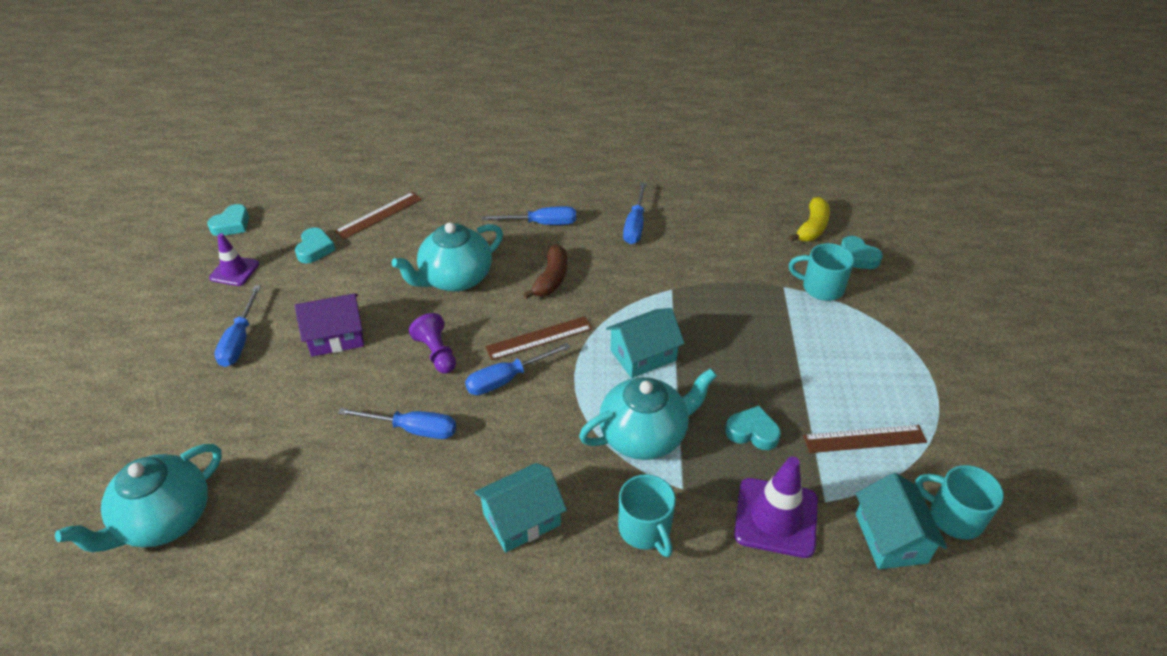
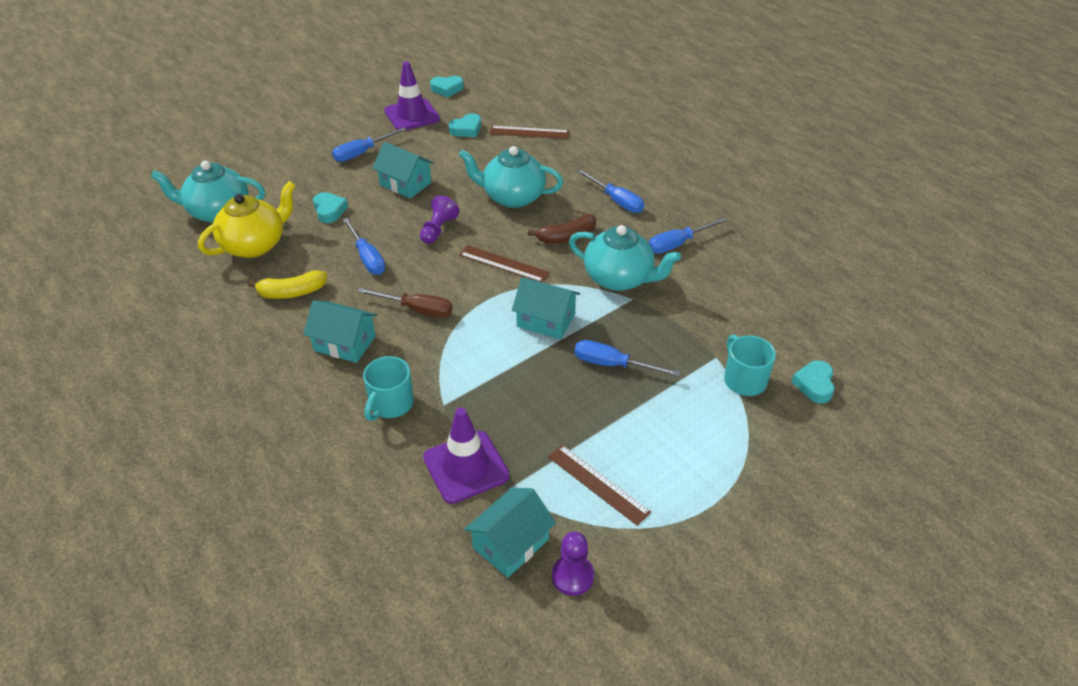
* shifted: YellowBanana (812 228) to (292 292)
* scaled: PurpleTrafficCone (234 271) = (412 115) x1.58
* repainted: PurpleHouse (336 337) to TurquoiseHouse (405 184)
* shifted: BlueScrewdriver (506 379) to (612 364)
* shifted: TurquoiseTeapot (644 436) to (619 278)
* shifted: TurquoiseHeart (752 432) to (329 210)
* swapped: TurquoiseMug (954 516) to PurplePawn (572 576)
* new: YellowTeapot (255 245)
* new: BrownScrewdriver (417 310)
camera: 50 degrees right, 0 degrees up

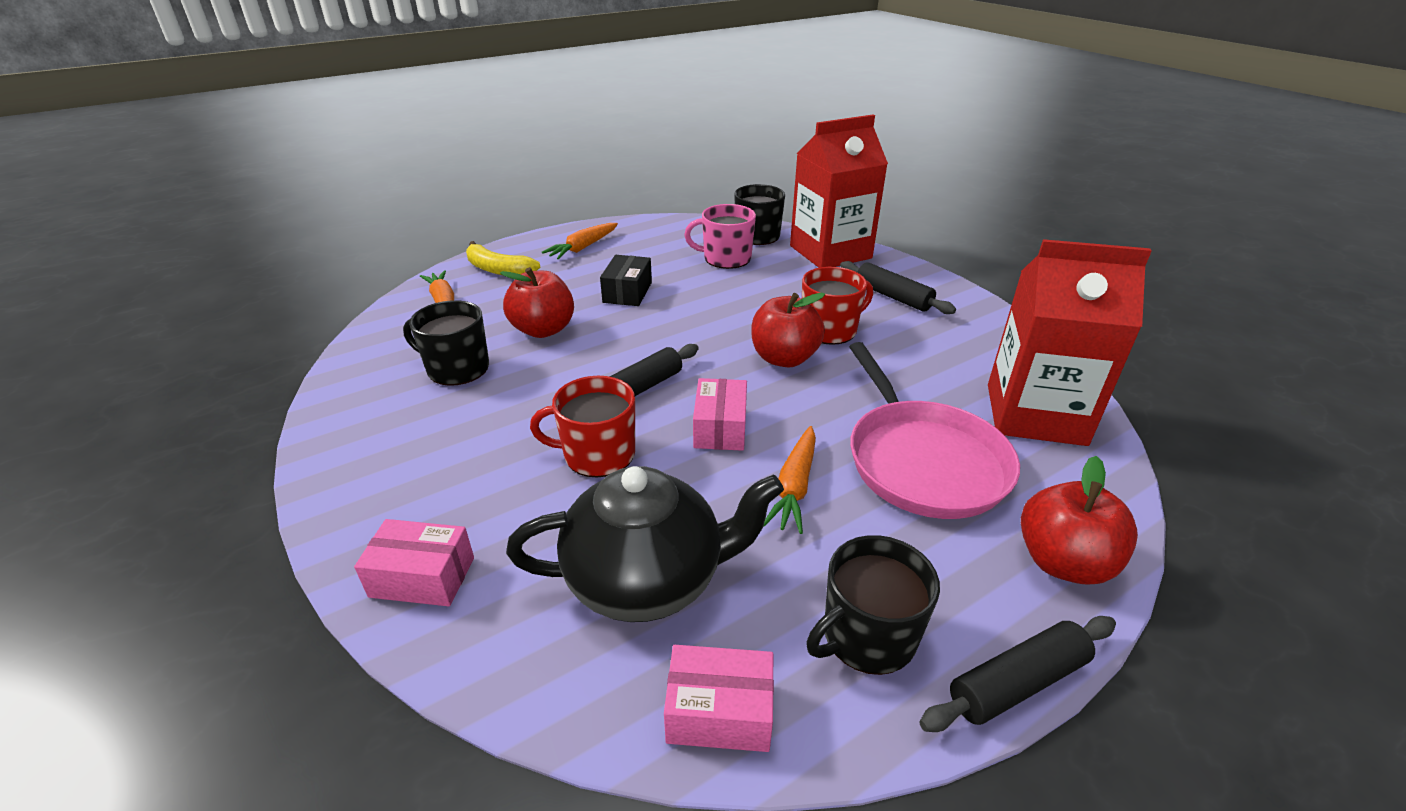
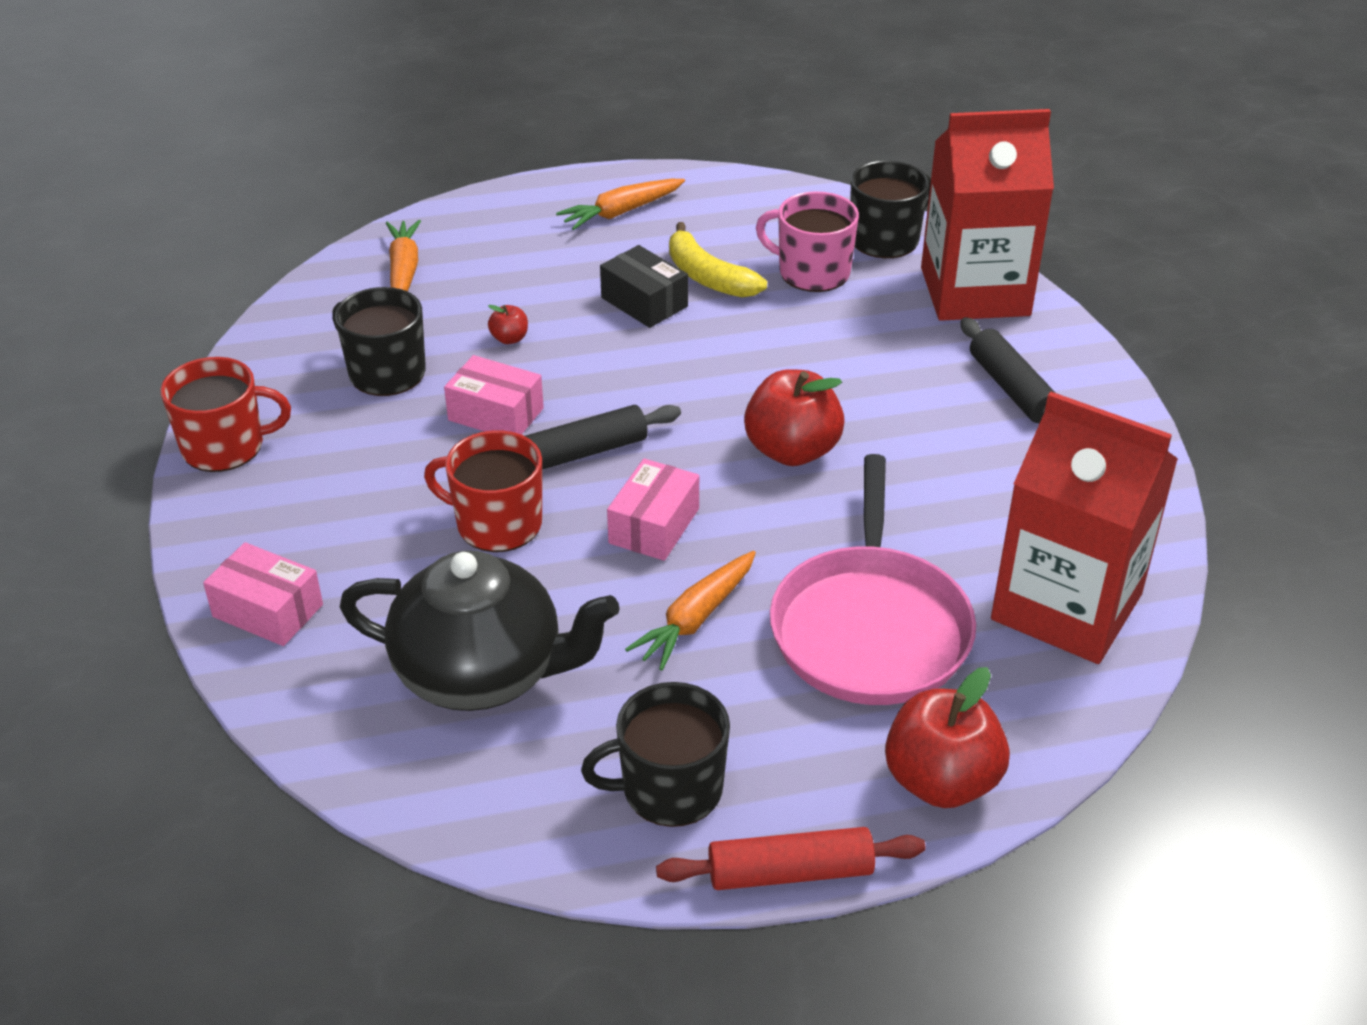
* shifted: YellowBanana (498 269) to (708 277)
* rotated: BlackBox (627 292) = (644 302) 75 degrees counterclockwise
* scaled: RedApple (543 330) = (509 338) x0.44
* shifted: RedMug (830 330) to (225 446)
* repainted: BlackRollingPin (1017 683) to RedRollingPin (790 872)
* shifted: PinkBox (719 712) to (496 414)
camera: 20 degrees right, 5 degrees up

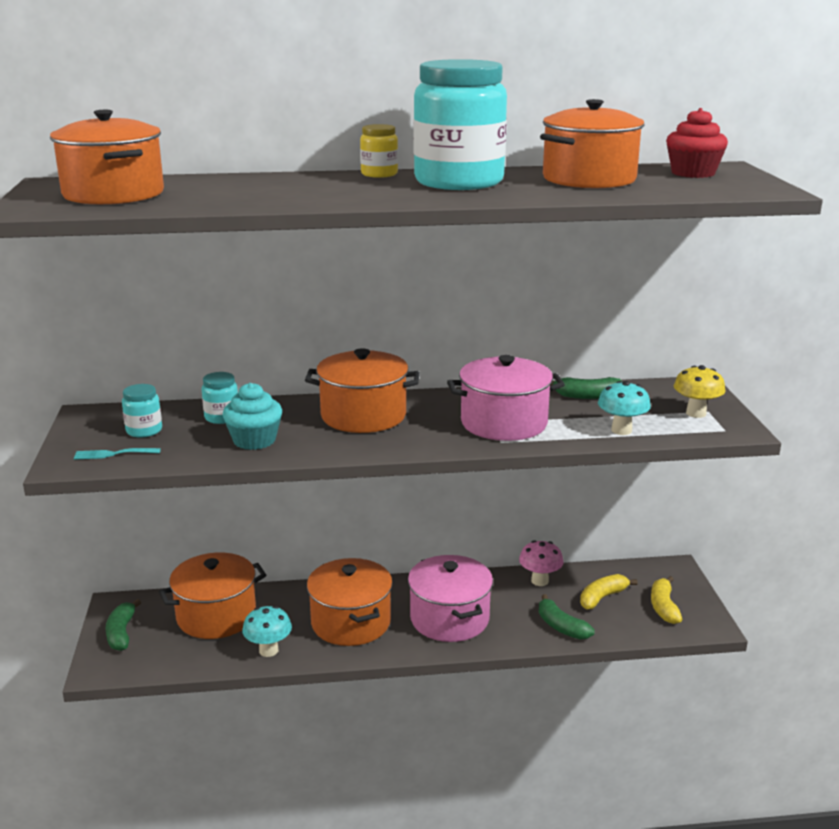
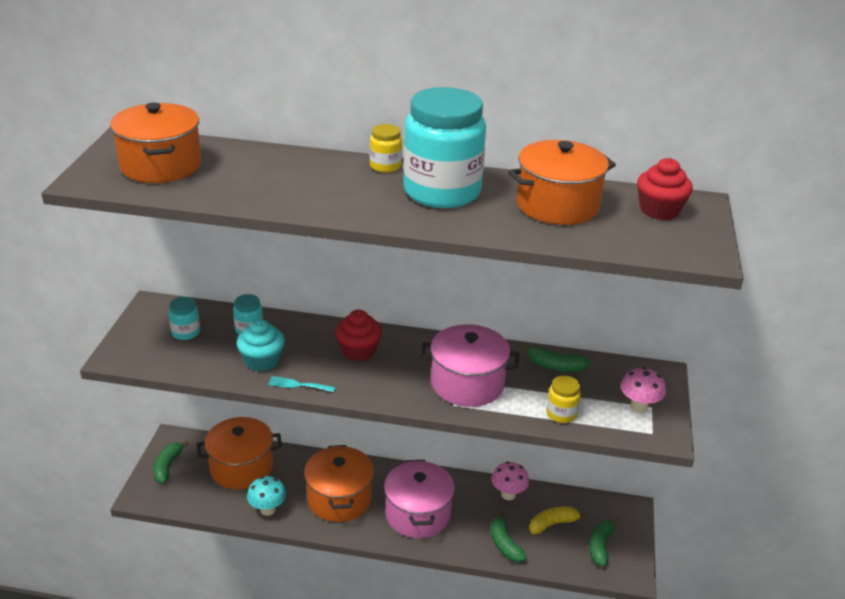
* swapped: OrangePot (363 416) to RedCupcake (358 351)
* repainted: YellowMushroom (696 413) to PinkMushroom (638 407)
* swapped: TurquoiseMushroom (621 430) to YellowJar (561 414)
* shifted: TurquoiseFork (113 454) to (298 385)
* repainted: YellowBanana (663 607) to GreenBanana (600 546)
camera: 15 degrees right, 10 degrees up

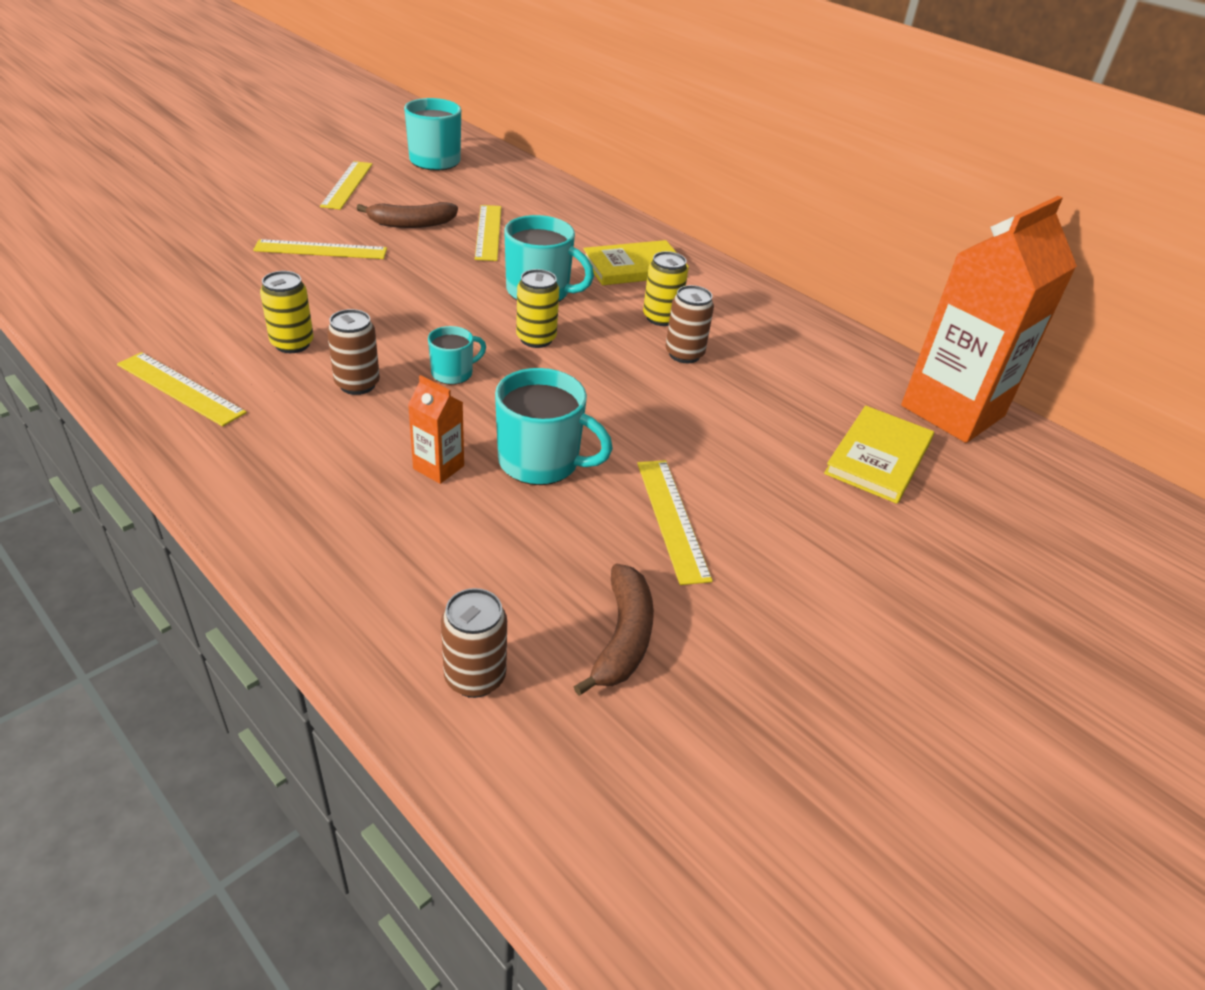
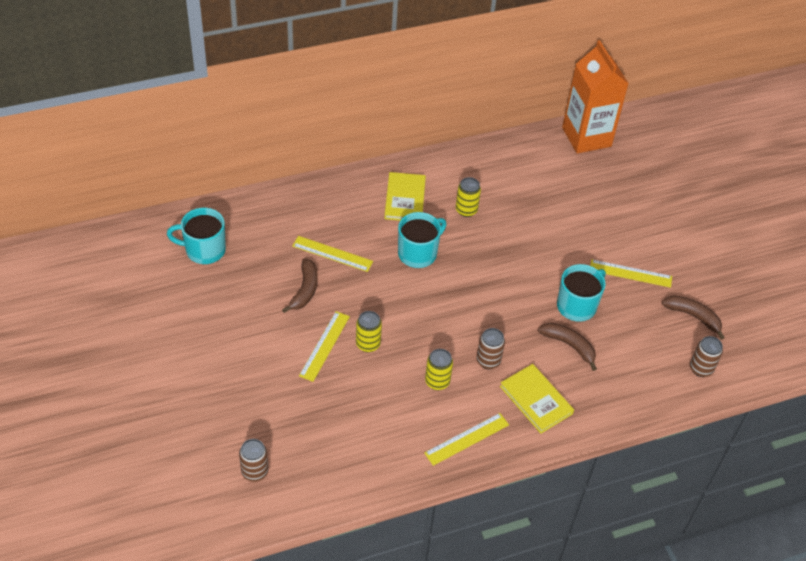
* gone: YellowRuler (347 185)
* shifted: YellowCan (536 339) to (368 344)
* shifted: BrownCan (684 354) to (255 472)
* gone: TurquoiseMug (453 373)
* swapped: OrangeCarton (438 467) to BrownBanana (569 345)
* shifted: YellowBook (878 457) to (536 400)
camera: 65 degrees left, 10 degrees up

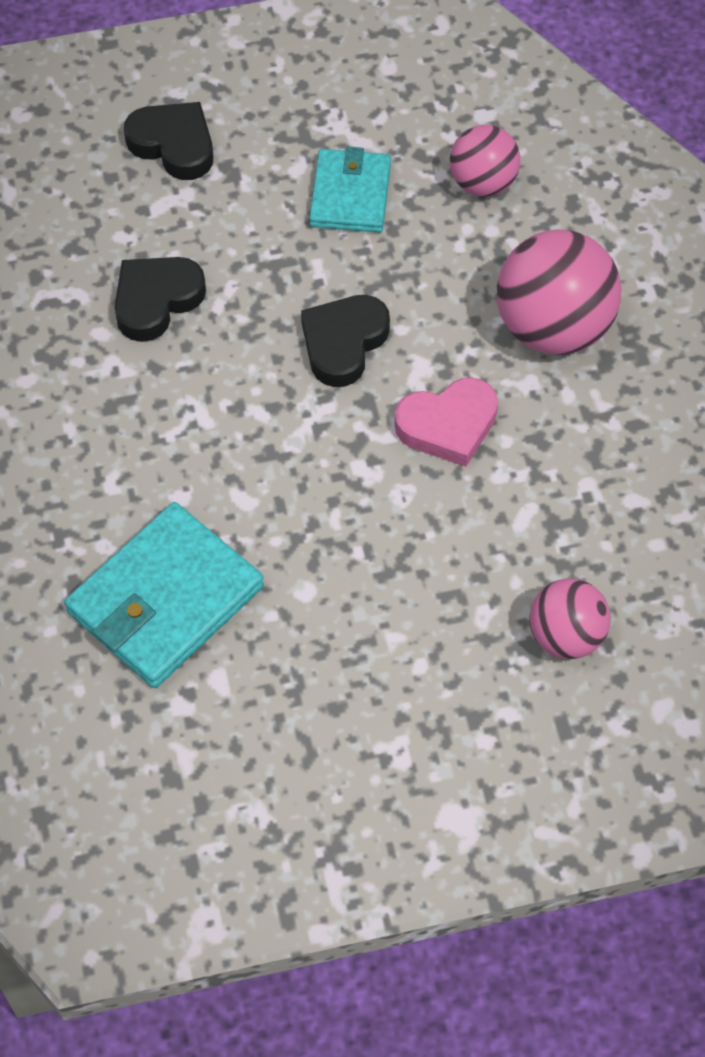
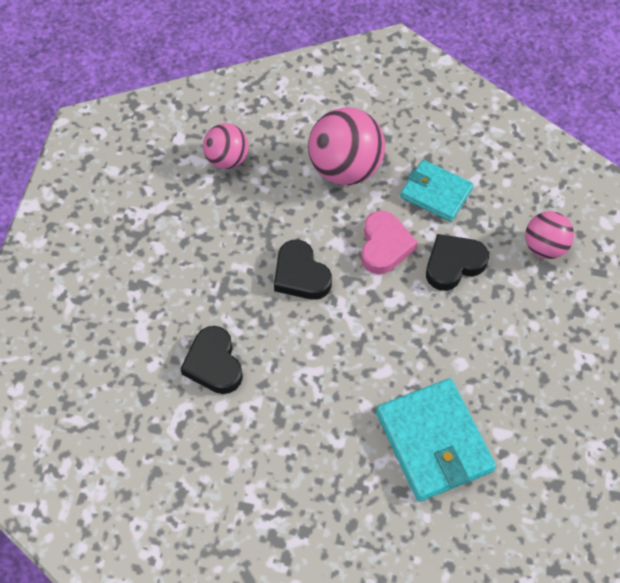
* shifted: BlackHeart (173 145) to (453 264)
* shifted: TurquoiseWallet (350 195) to (436 193)
camera: 65 degrees left, 0 degrees up

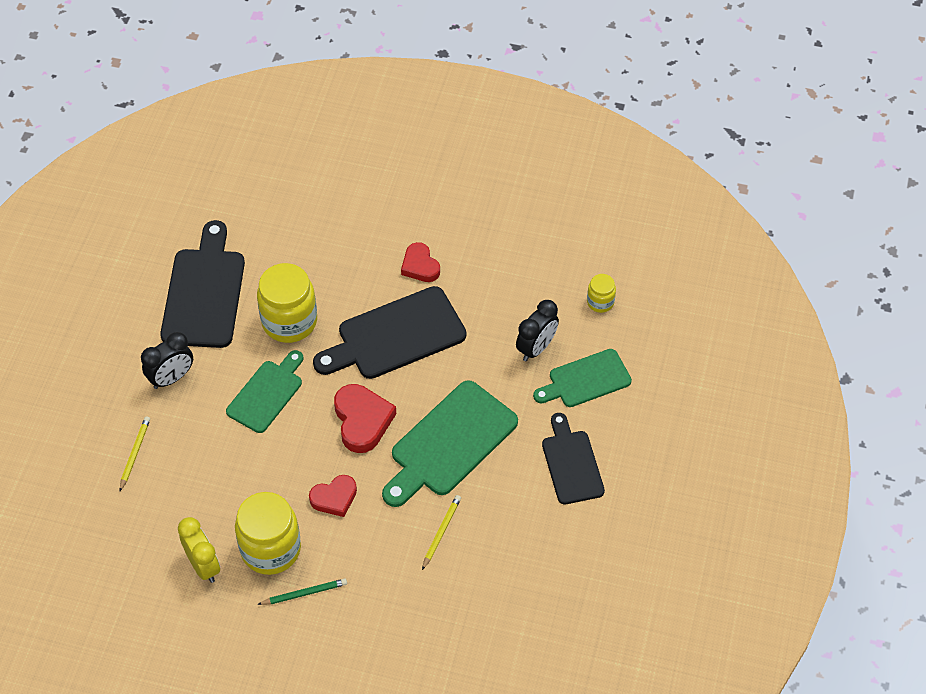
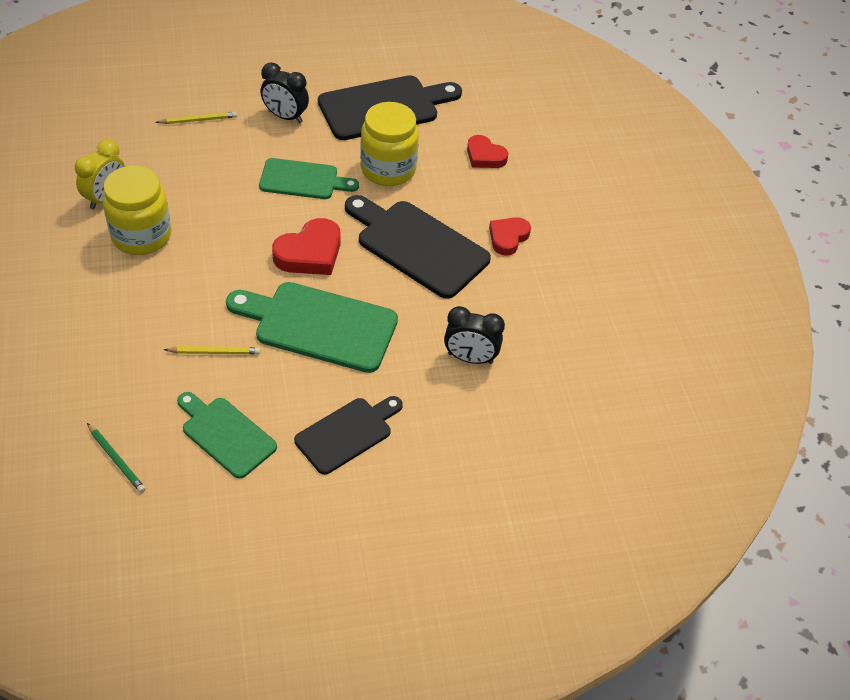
* gone: YellowJar (600 302)
* shifted: GreenCuttingBoard (585 380) to (226 434)
* shifted: RedHeart (334 498) to (485 156)
* shifted: GreenPencil (304 593) to (116 459)
camera: 60 degrees right, 5 degrees down

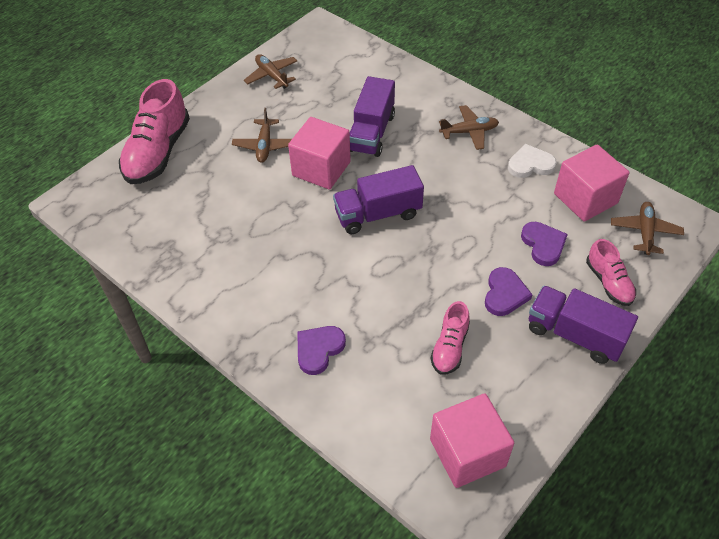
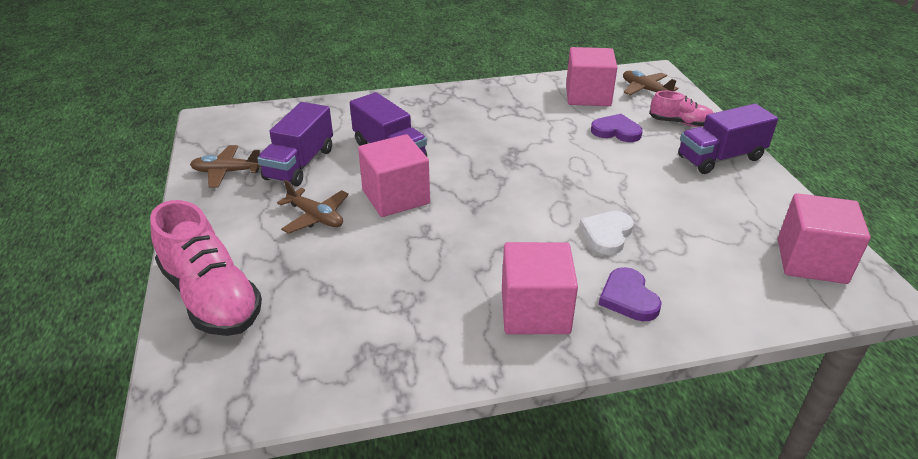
* gone: BrownPlane (469 132)
* shifted: WhiteHeart (530 164) to (607 234)
* shifted: PurpleTruck (378 214) to (300 164)
* gone: PurpleHeart (504 294)
* gone: PinkShoe (449 347)
* new: PinkCube (535 311)
camera: 55 degrees left, 15 degrees down

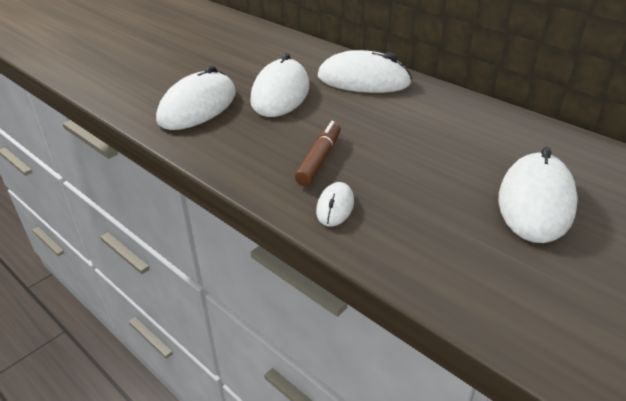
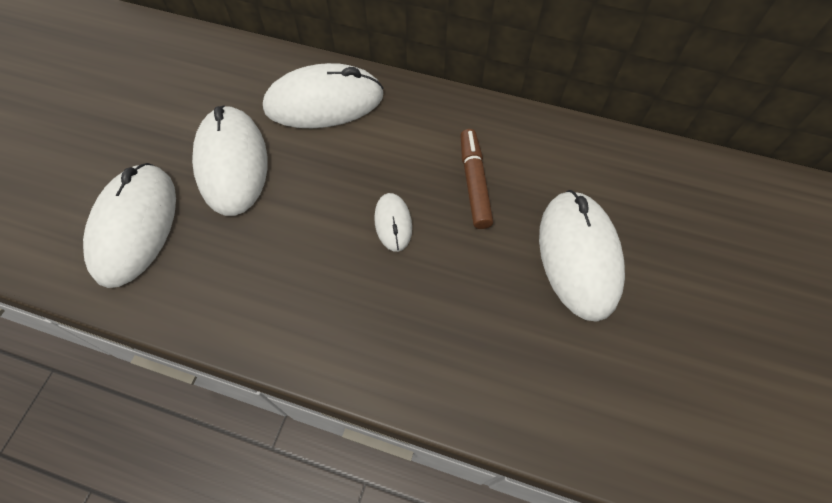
* shifted: BrownMarker (319 160) to (474 183)
* shifted: WhiteMouse (335 207) to (393 223)
camera: 25 degrees left, 25 degrees up

